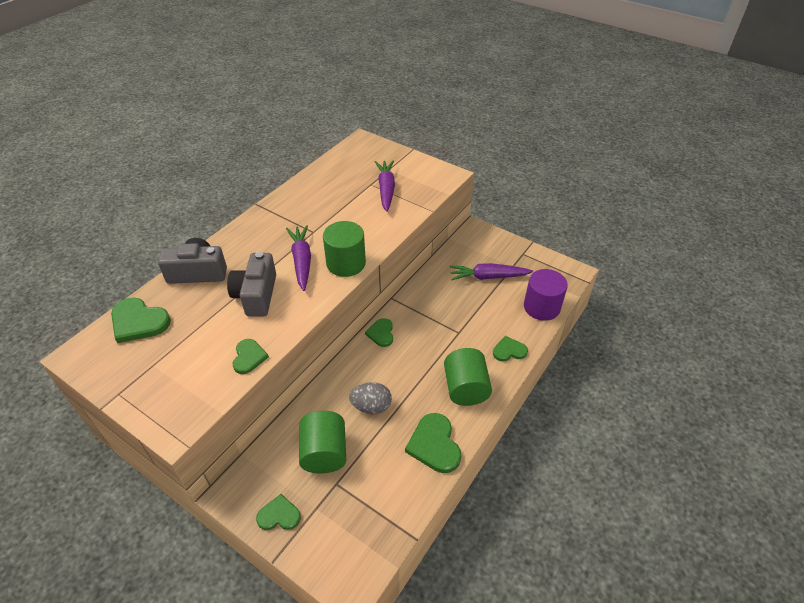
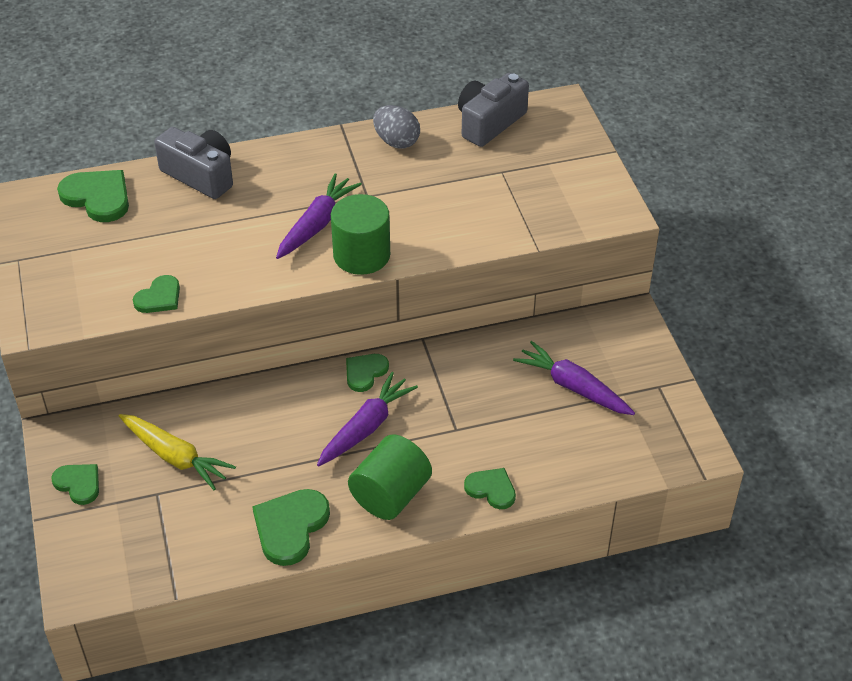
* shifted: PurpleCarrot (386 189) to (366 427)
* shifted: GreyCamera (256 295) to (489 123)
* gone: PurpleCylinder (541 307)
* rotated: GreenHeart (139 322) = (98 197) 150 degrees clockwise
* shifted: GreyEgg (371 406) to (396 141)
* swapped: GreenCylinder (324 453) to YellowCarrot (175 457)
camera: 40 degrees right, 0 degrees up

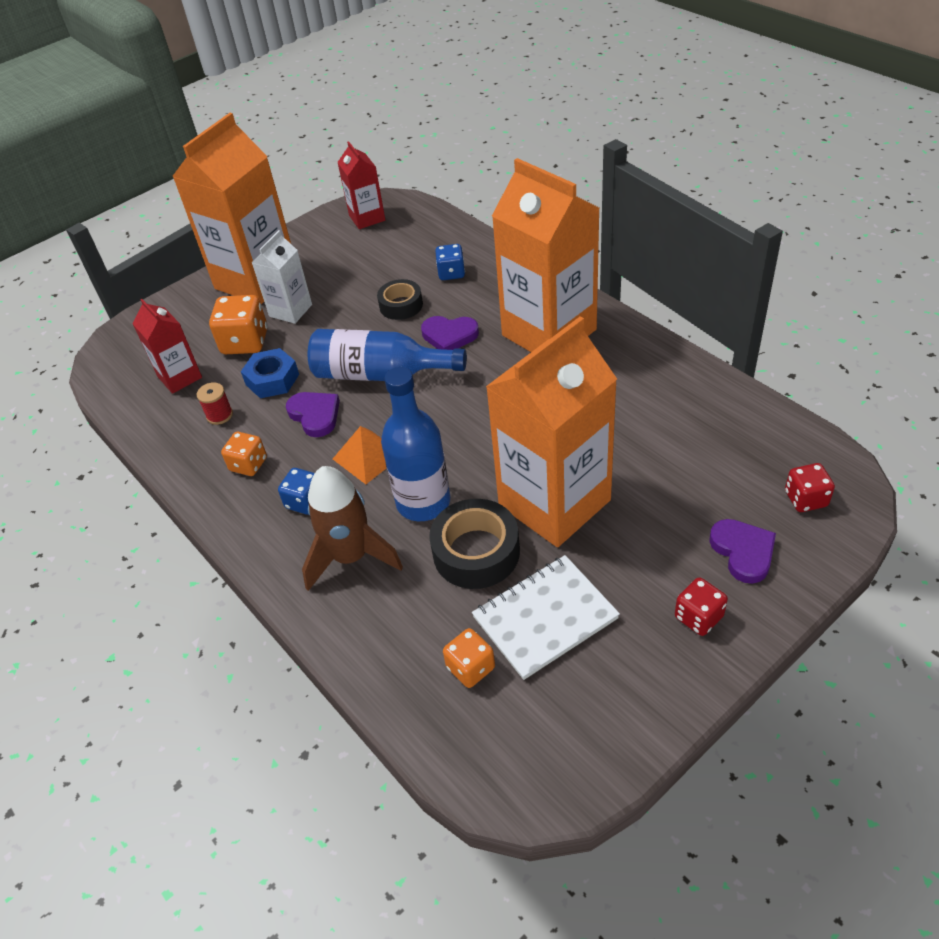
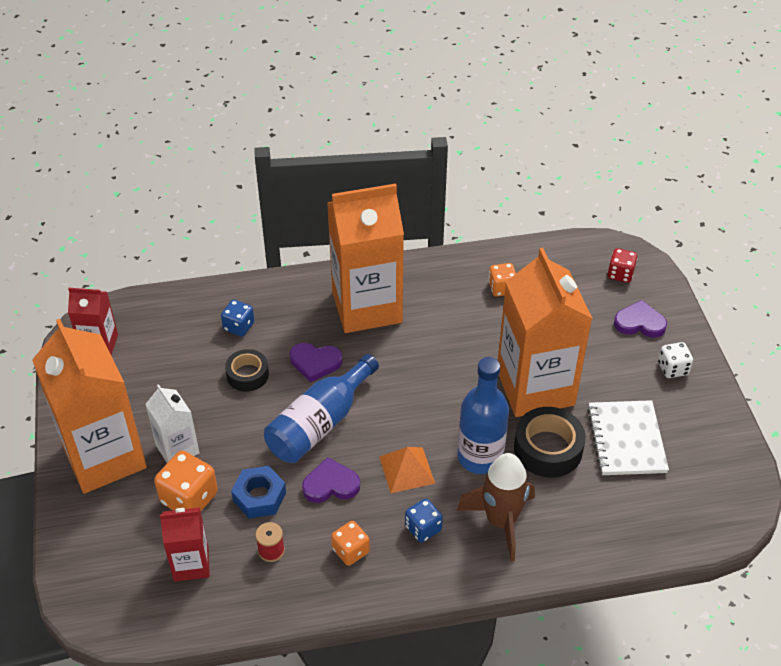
* rotated: PurpleHeart (449 336) = (315 363) 60 degrees clockwise
* repainted: RedDice (698 617) to WhiteDice (672 368)
* shifted: OrangeDice (470 668) to (502 288)
camera: 65 degrees left, 0 degrees up

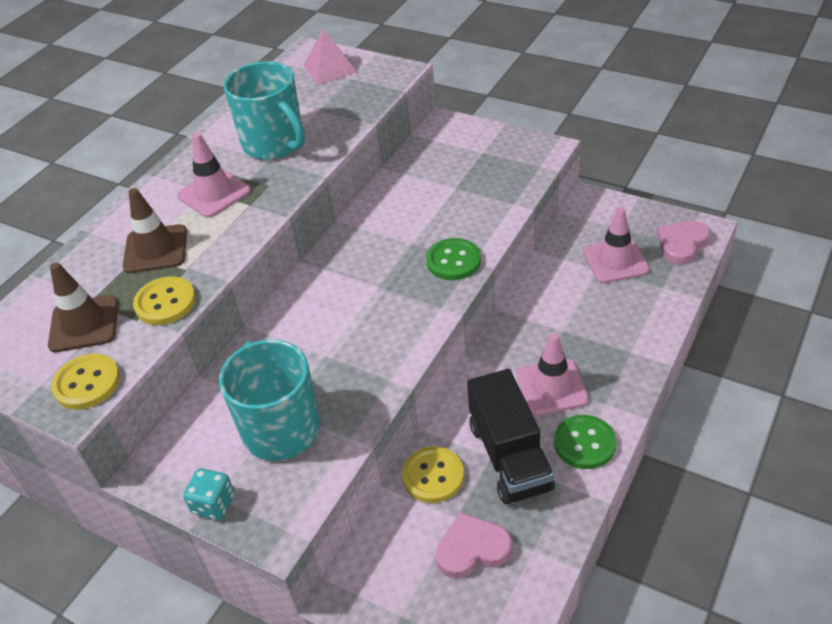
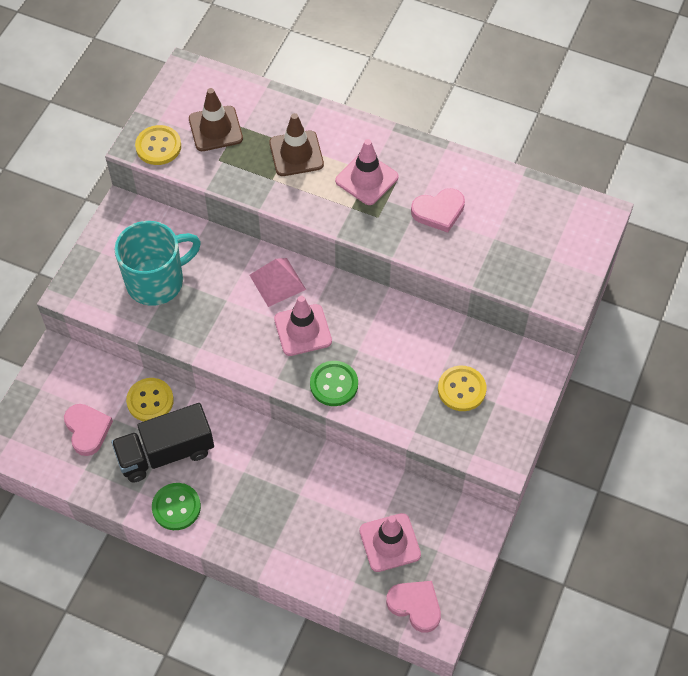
* shifted: PinkPyramid (330 68) to (277 282)
* swapped: TurquoiseMug (274 144) to PinkHeart (438 211)
* shifted: YellowButton (165 302) to (461 389)
* shifted: PinkTrafficCone (551 387) to (303 330)
* gone: TurquoiseDice (214 504)
camera: 80 degrees right, 15 degrees up

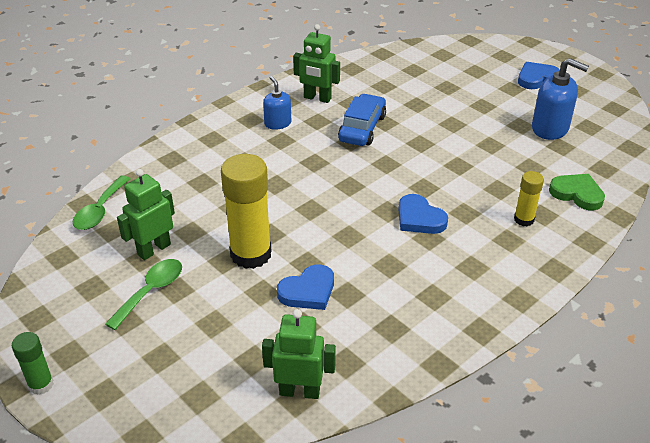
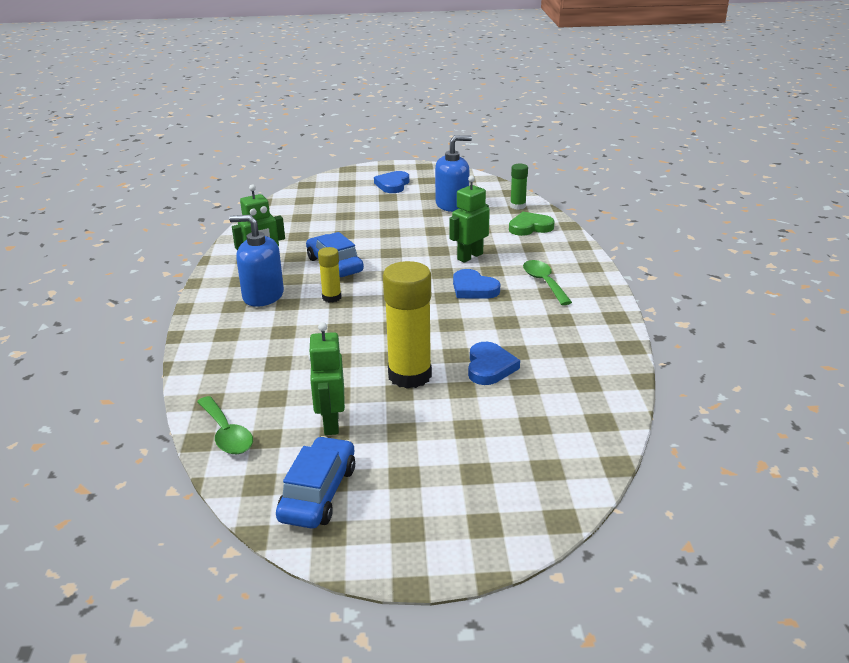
* scaled: BlueSoapDispenser (277 123) = (263 296) x1.62
* shifted: YellowGlueStick (524 219) to (331 297)
* rotated: BlueHeart (419 218) = (473 289) 45 degrees clockwise
* shifted: GreenSpoon (151 291) to (544 282)
* shifted: GreenRobot (299 391) to (469 256)
* shifted: GreenGlueStick (41 384) to (518 206)
* new: BlueCar (318 493)
camera: 50 degrees left, 10 degrees down

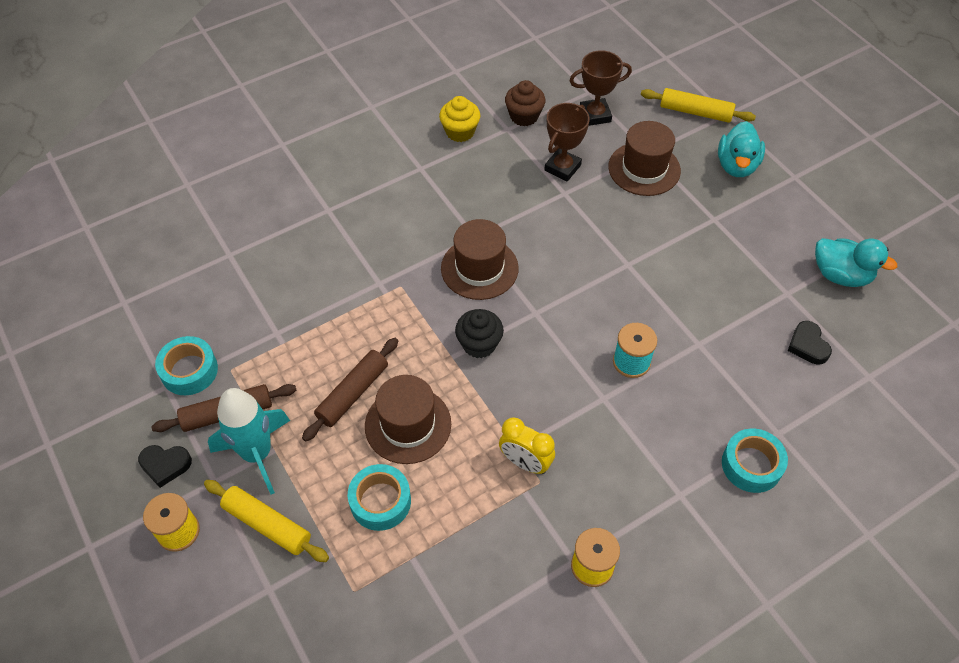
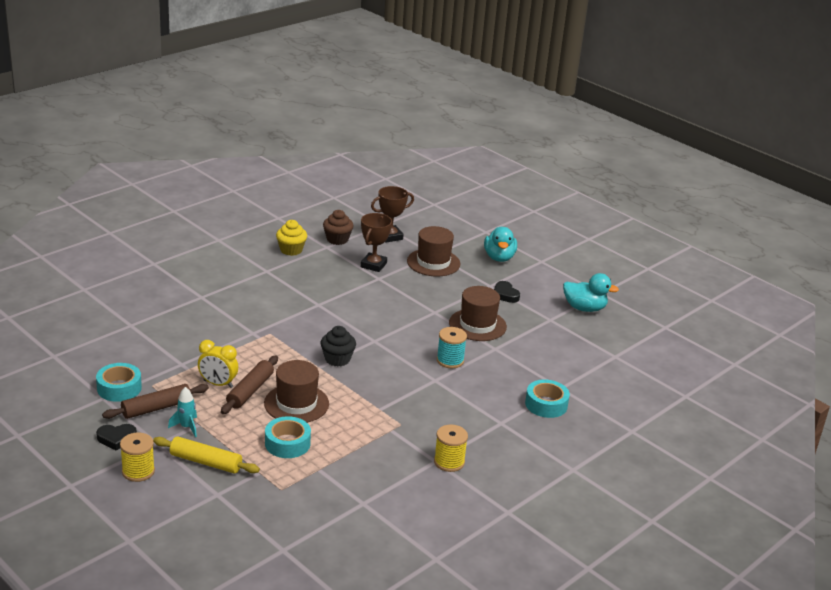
* gone: YellowRollingPin (695 112)
* shifted: BrownHat (479 268) to (477 325)
* shifted: BlackHeart (808 345) to (505 295)
* scaled: TurquoiseRocket (257 454) = (186 427) x0.51
* shifted: YellowClock (525 463) to (218 384)
camera: 15 degrees left, 25 degrees down

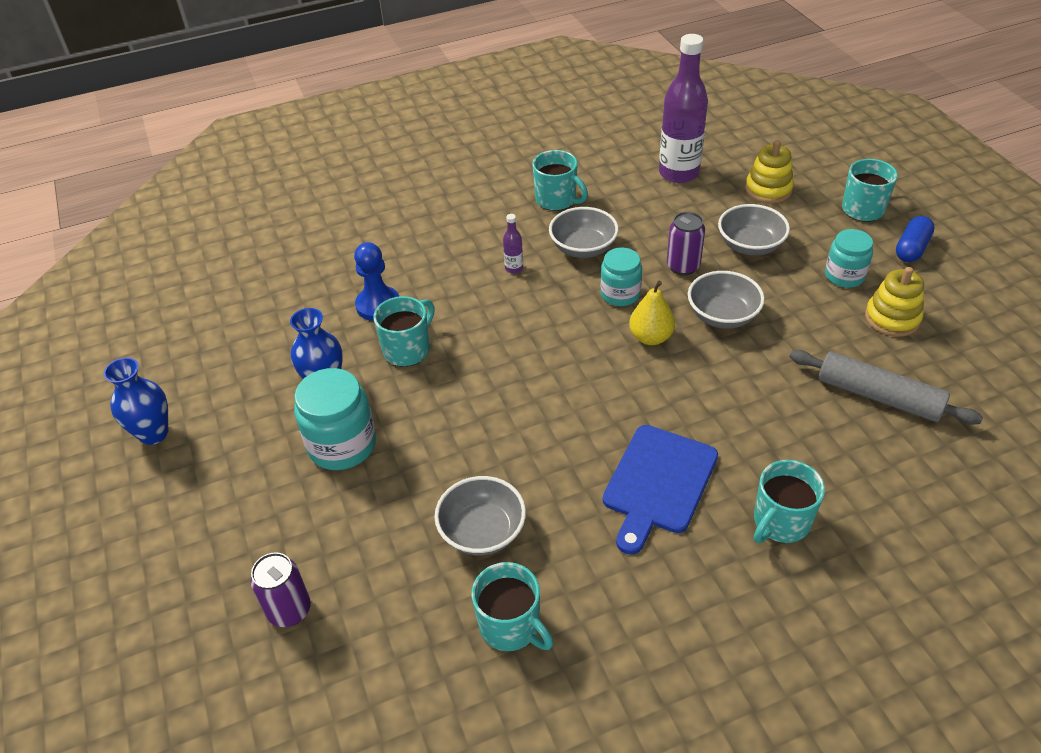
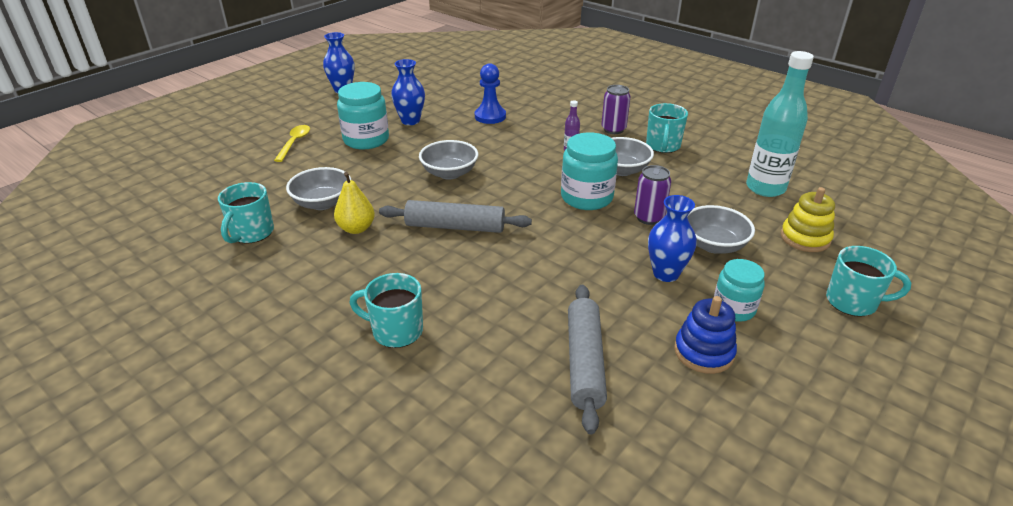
* repainted: PurpleBottle (678 173) to TurquoiseBottle (765 188)
* gone: BlueCapsule (911 248)
* scaled: TurquoiseJar (620 294) = (586 197) x1.54
* repainted: YellowStackingToy (892 318) to BlueStackingToy (703 352)
* shifted: GreyBowl (722 316) to (449 173)
* shifted: YellowPear (650 337) to (356 228)
* gone: TurquoiseMug (408 349)
* gone: BlueCuttingBoard (658 483)
* shifted: PurpleCan (289 610) to (613 129)
* new: YellowSpoon (294 143)
* new: BlueVase (666 273)
* new: GreyRollingPin (455 227)
camera: 60 degrees right, 10 degrees down

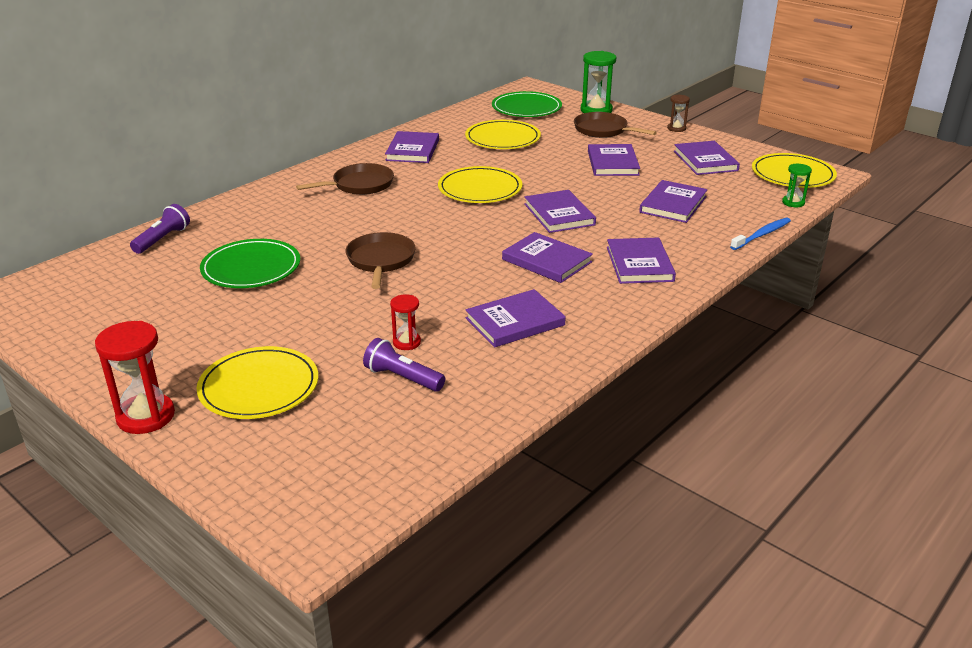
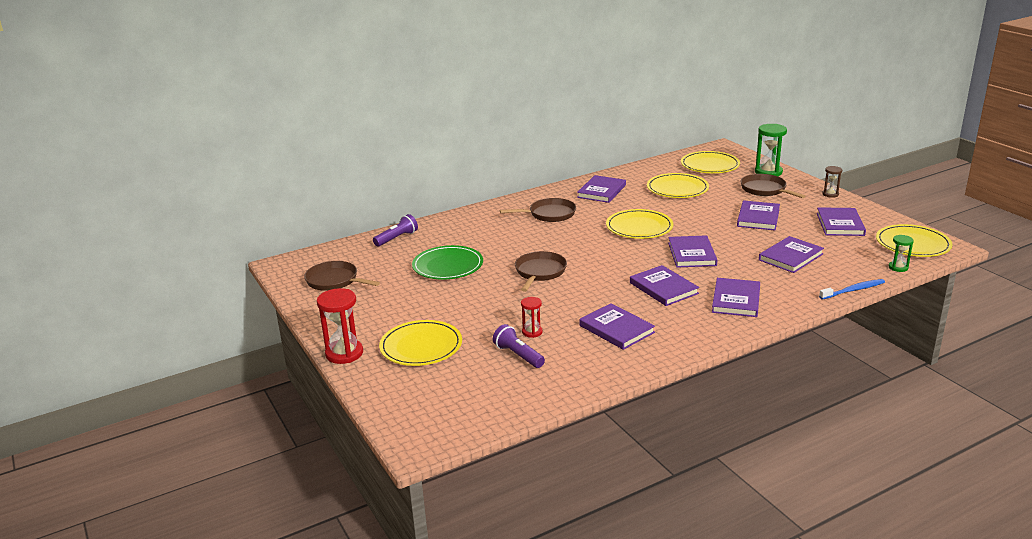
* repainted: GreenPlate (526 108) to YellowPlate (710 165)
* rotated: PurpleBook (515 322) = (616 329) 60 degrees clockwise
* new: BrownPan (335 281)
camera: 20 degrees right, 5 degrees down

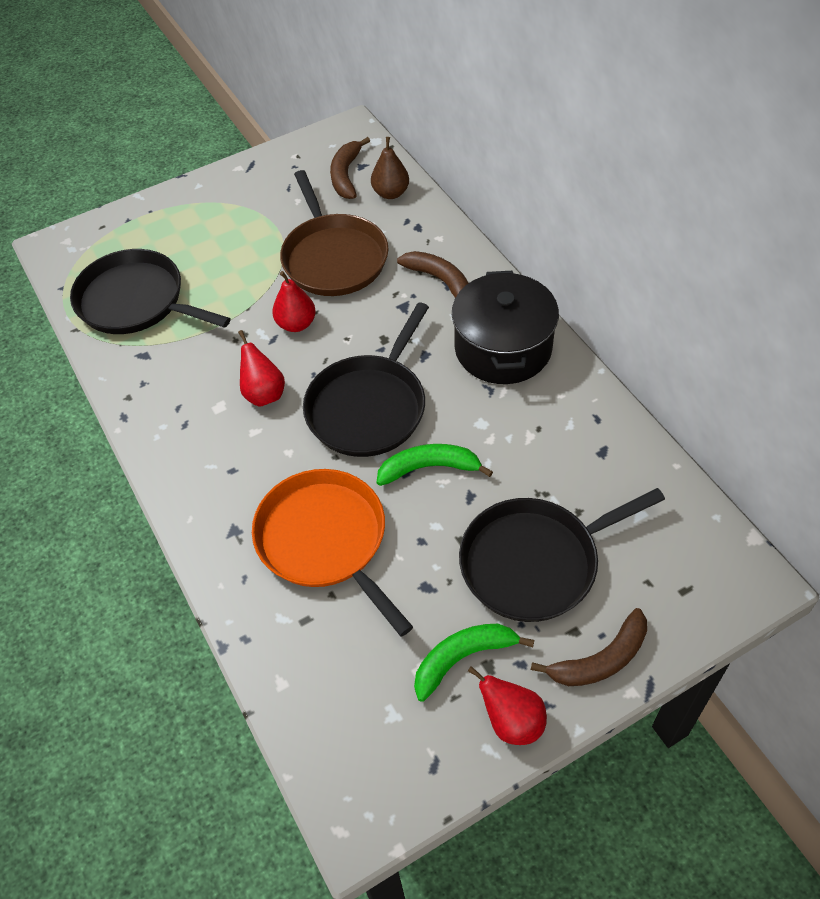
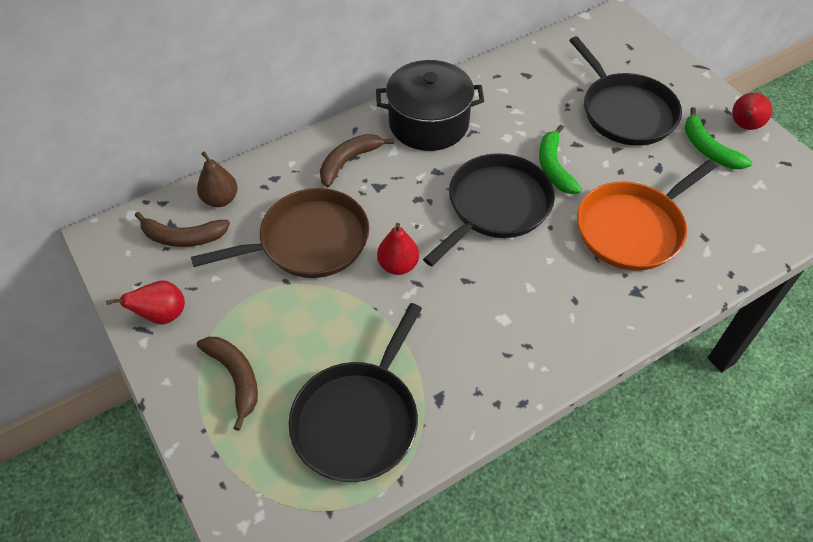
* rotated: BlackPan (369 407) = (495 206) 75 degrees counterclockwise
* shifted: RedPear (264 394) to (162 315)
* shifted: BrownBanana (600 660) to (236 378)
camera: 95 degrees left, 0 degrees up

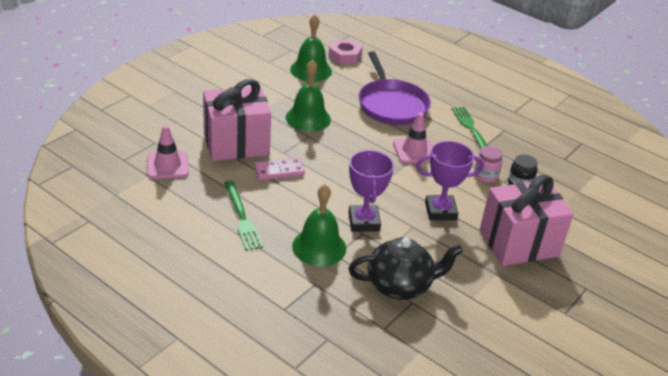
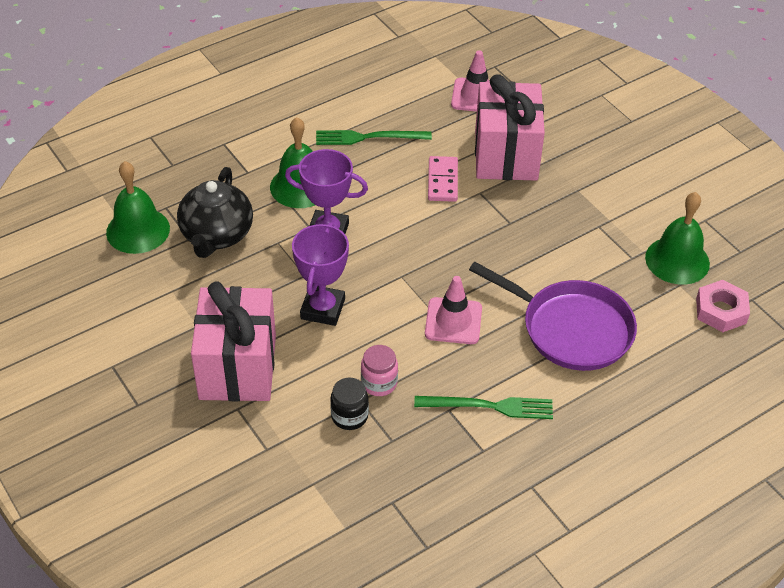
* rotated: PurplePan (391 105) = (571 329) 150 degrees counterclockwise
* shifted: GreenBell (308 118) to (138 230)
camera: 110 degrees right, 10 degrees up

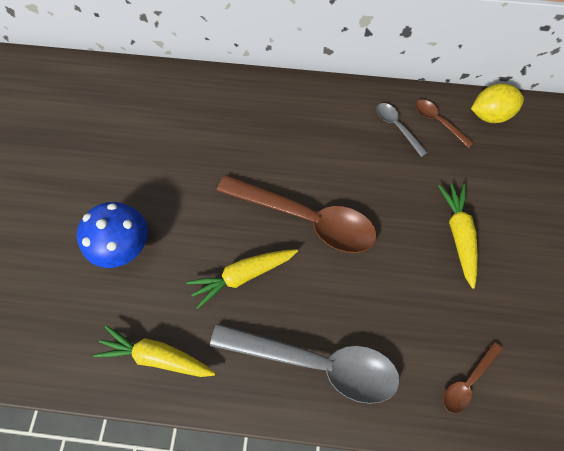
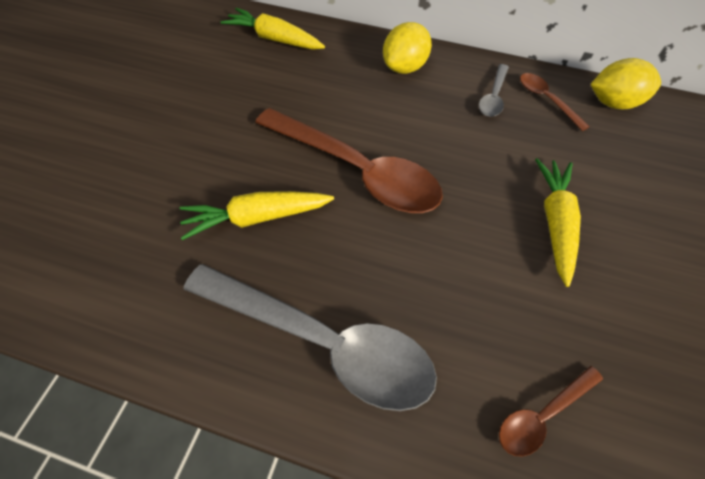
* rotated: GreySpoon (396 127) = (493 97) 135 degrees counterclockwise
* gone: BlueMushroom (124 245)
* shifted: YellowCarrot (157 356) to (274 39)
* new: YellowLemon (404 68)
camera: 10 degrees right, 10 degrees down

